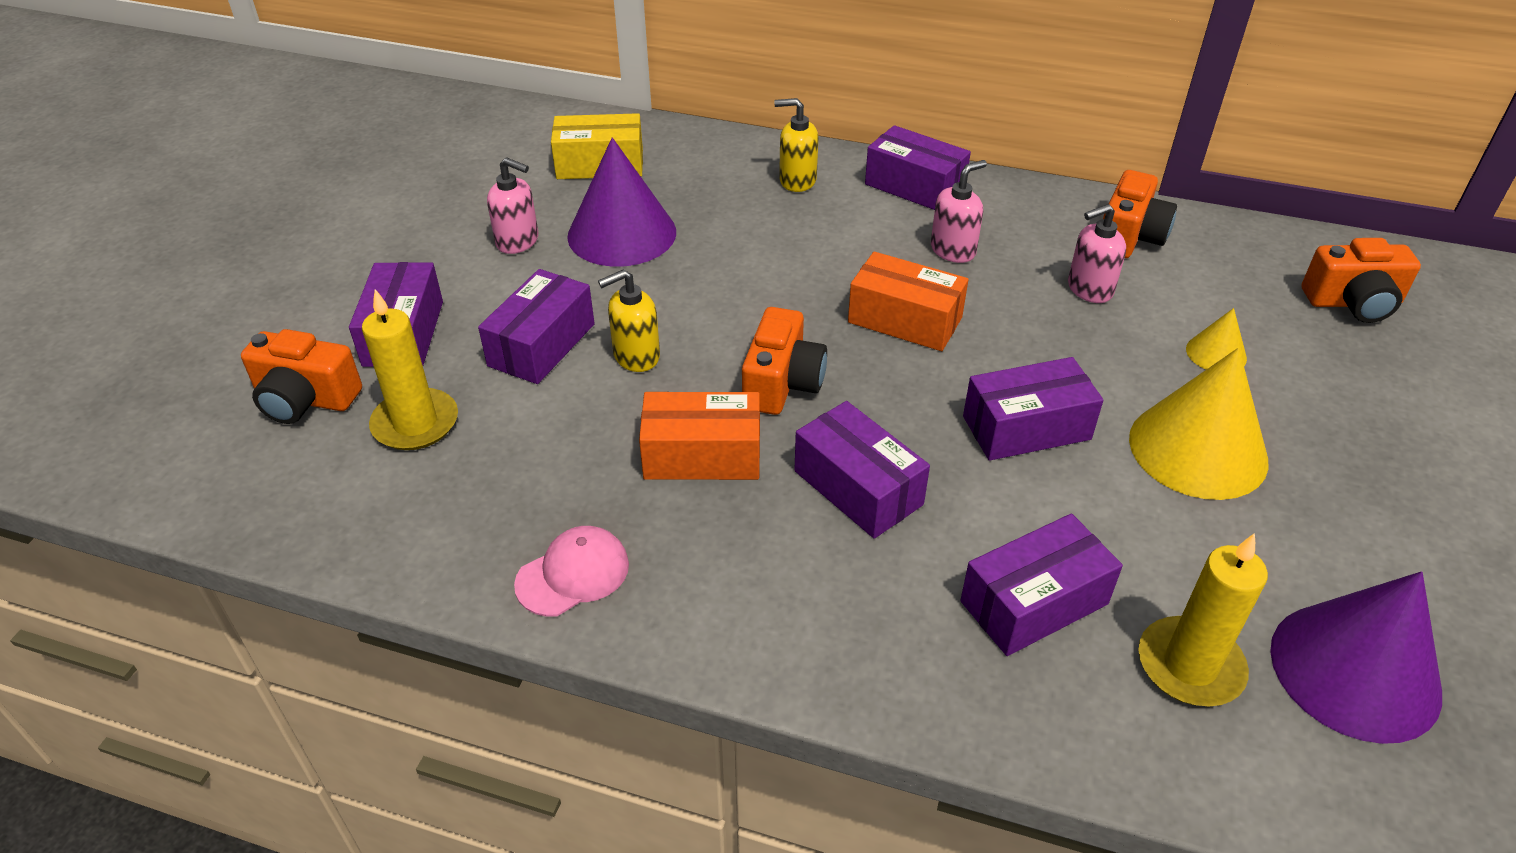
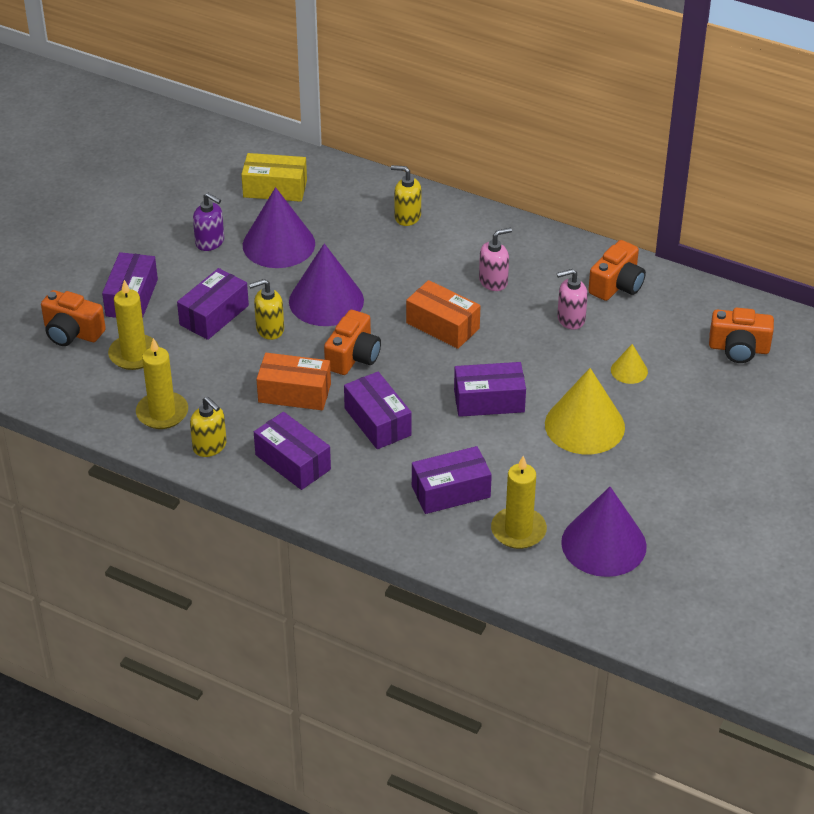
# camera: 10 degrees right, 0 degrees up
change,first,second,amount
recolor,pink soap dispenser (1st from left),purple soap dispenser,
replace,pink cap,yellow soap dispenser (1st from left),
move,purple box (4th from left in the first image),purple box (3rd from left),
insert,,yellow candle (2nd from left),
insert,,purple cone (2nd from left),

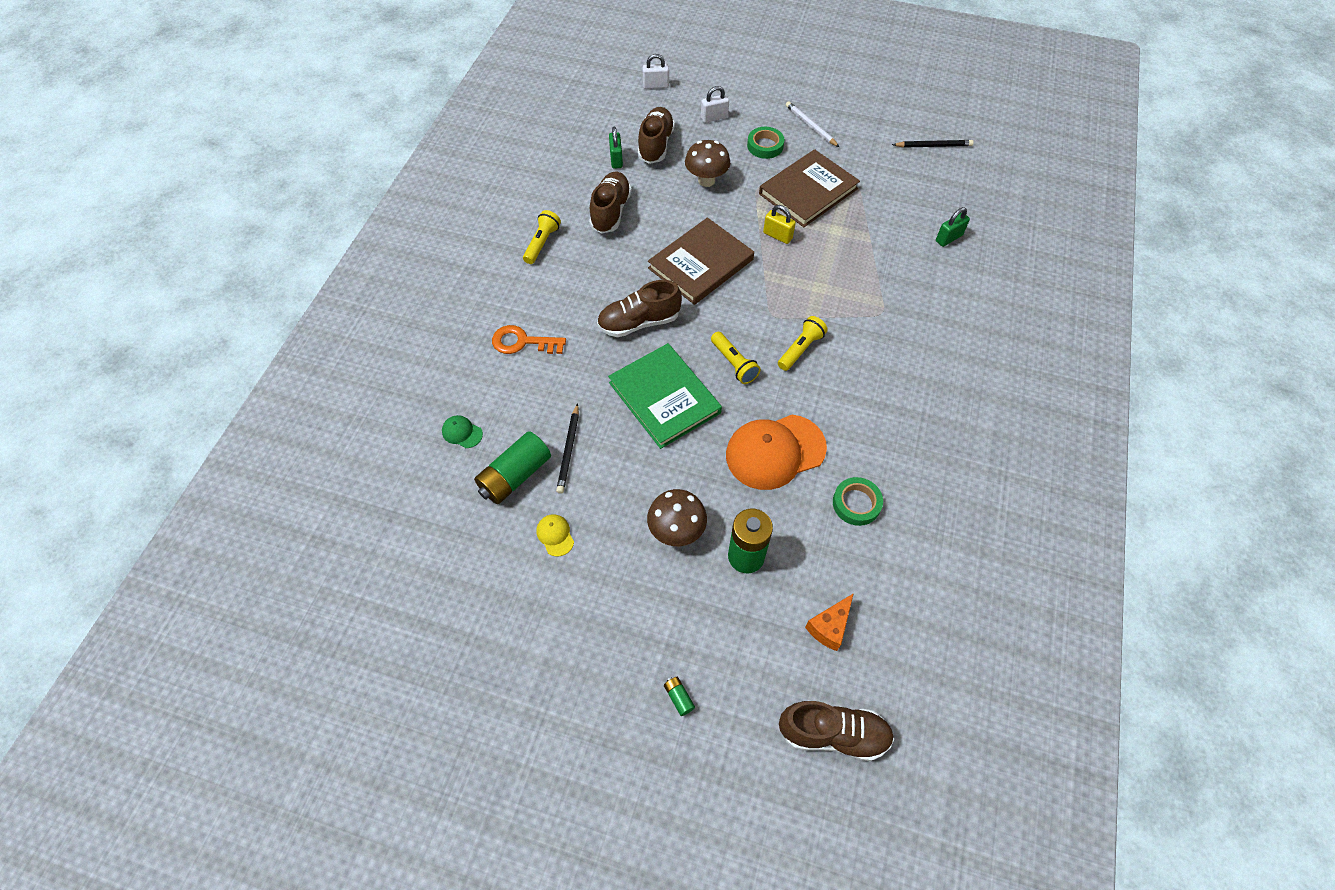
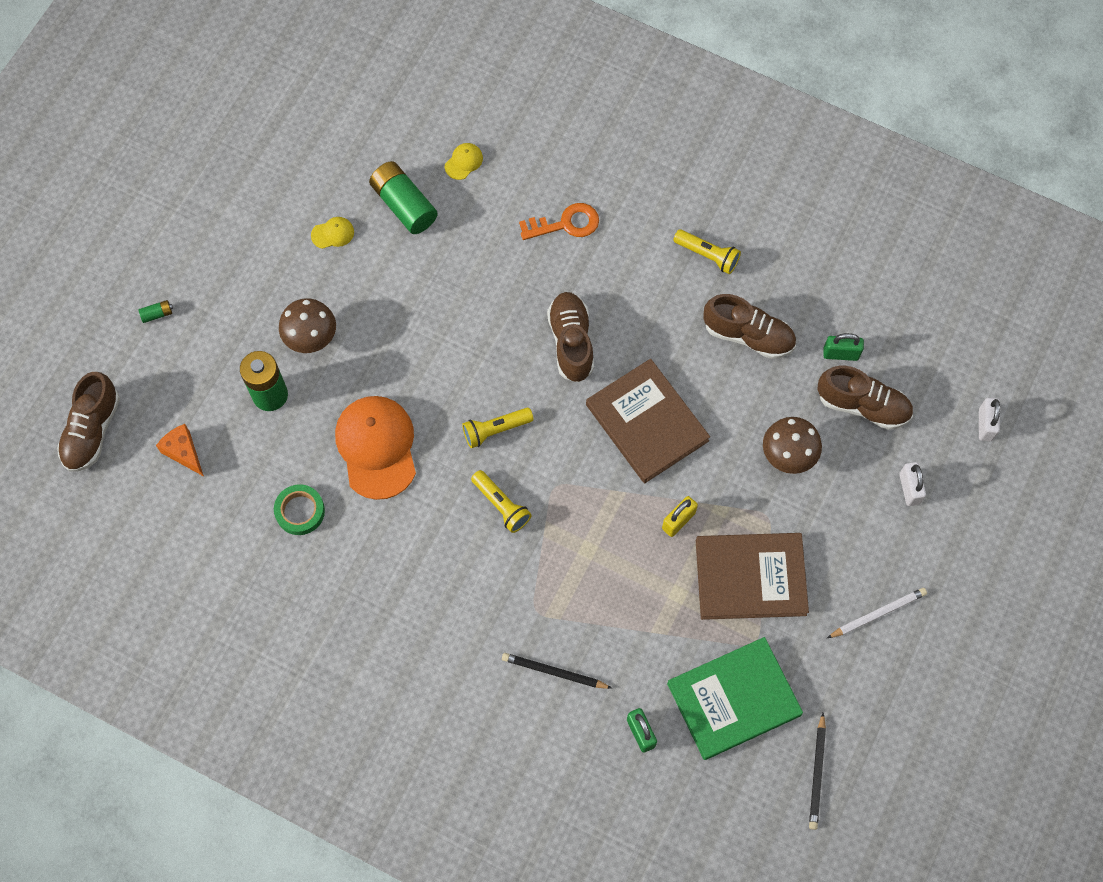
# camera: 100 degrees right, 10 degrees up
change,first,second,amount
recolor,green cap,yellow cap (2nd from left),
rotate,orange key,,60 degrees clockwise
move,black pencil (1st from left),,
move,green book,,
delete,green tape (1st from left),,
rotate,brown book (2nd from left),,60 degrees counterclockwise

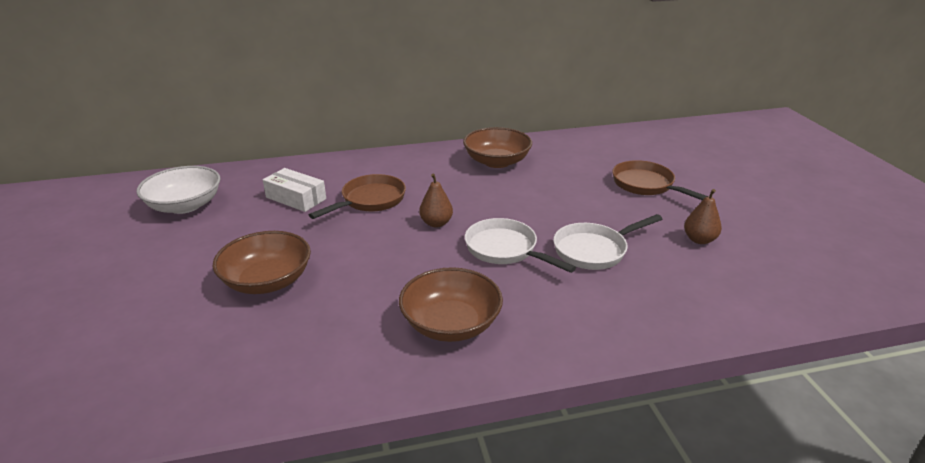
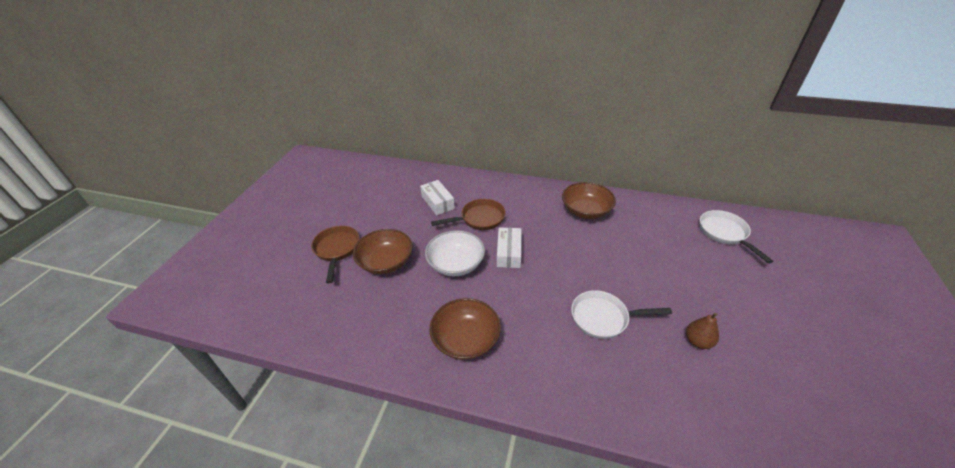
# camera: 30 degrees right, 10 degrees up
change,first,second,amount
move,white bowl,,
replace,brown pear (1st from left),white box (2nd from left),
move,white pan (1st from left in the first image),white pan (2nd from left),
move,brown pan (2nd from left in the first image),brown pan (1st from left),

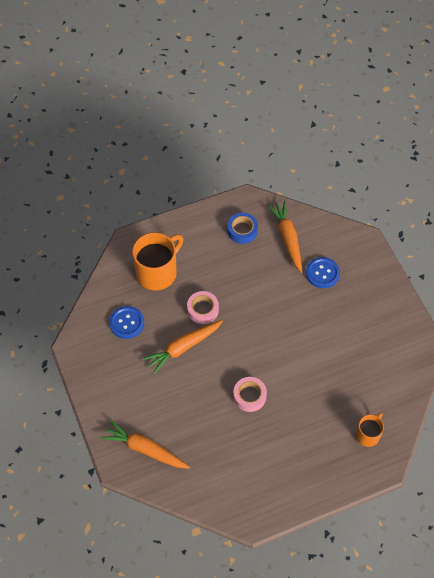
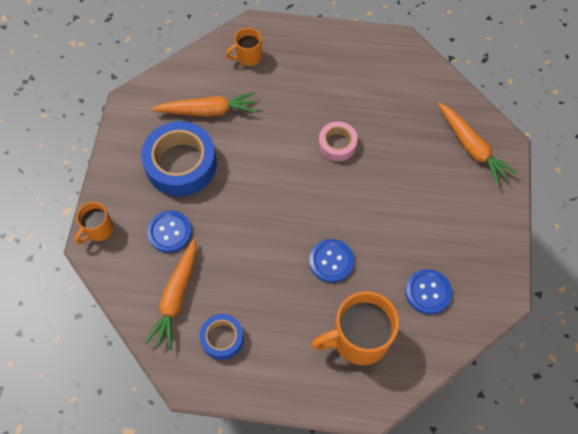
# camera: 150 degrees left, 5 degrees up
change,first,second,amount
move,orange carrot (2nd from left),,
replace,pink tape (1st from left),blue button (2nd from left),
insert,,orange mug (1st from left),
insert,,blue tape (1st from left),

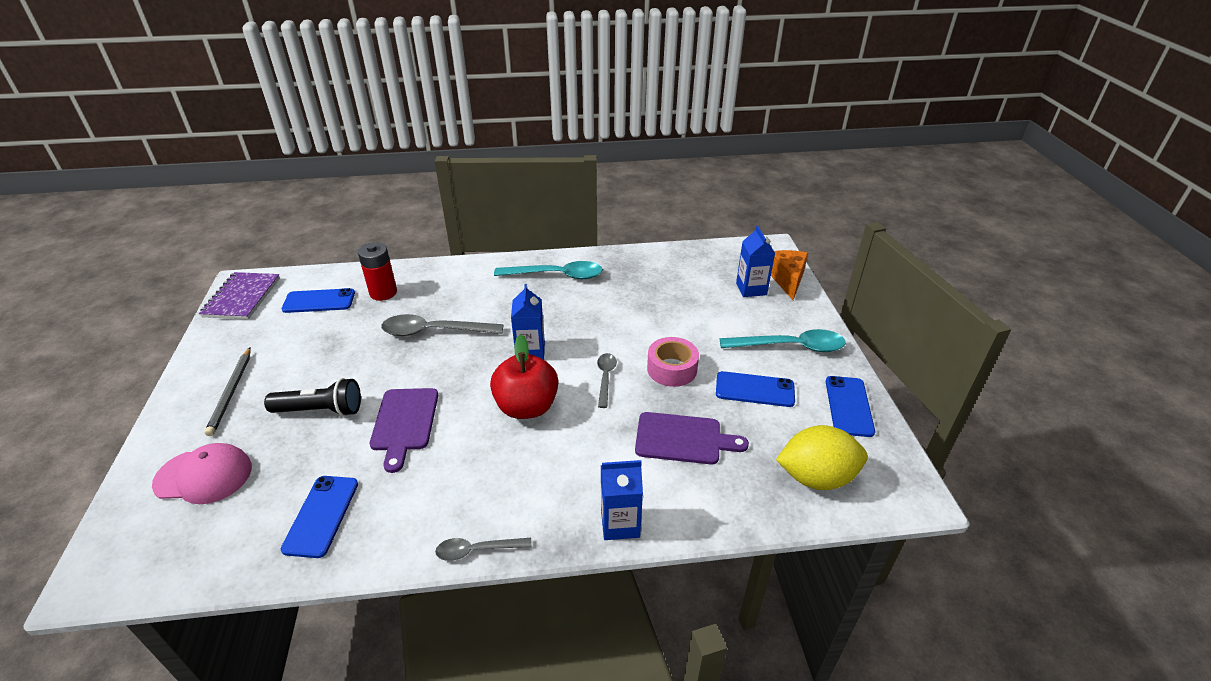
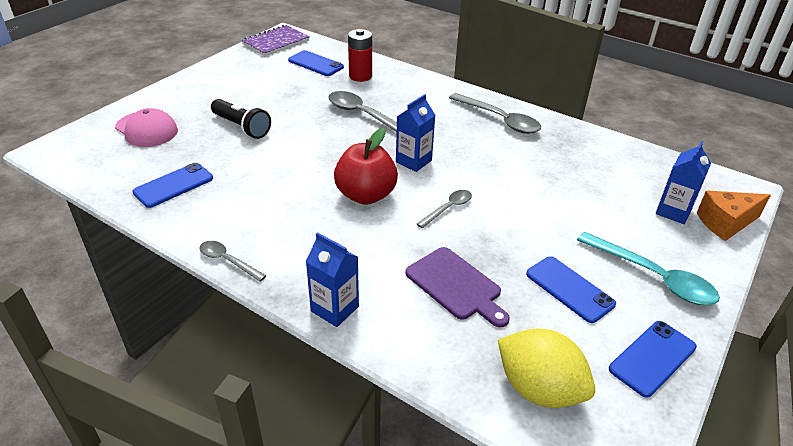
# camera: 40 degrees right, 0 degrees up
change,first,second,amount
delete,grey pencil,,
delete,purple cutting board (1st from left),,
recolor,turquoise spoon (1st from left),grey spoon (4th from left),
delete,pink tape,,
rotate,orange cheese,,150 degrees counterclockwise

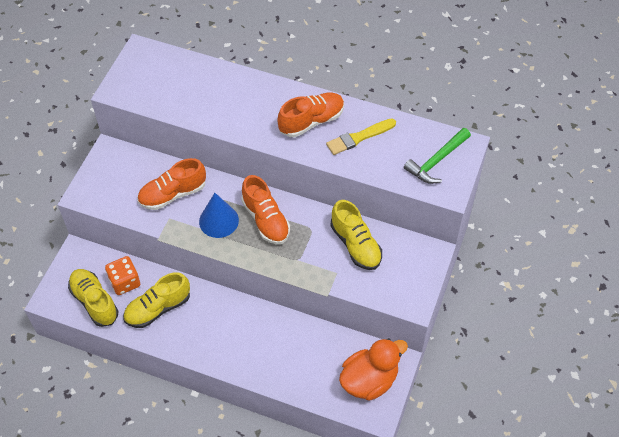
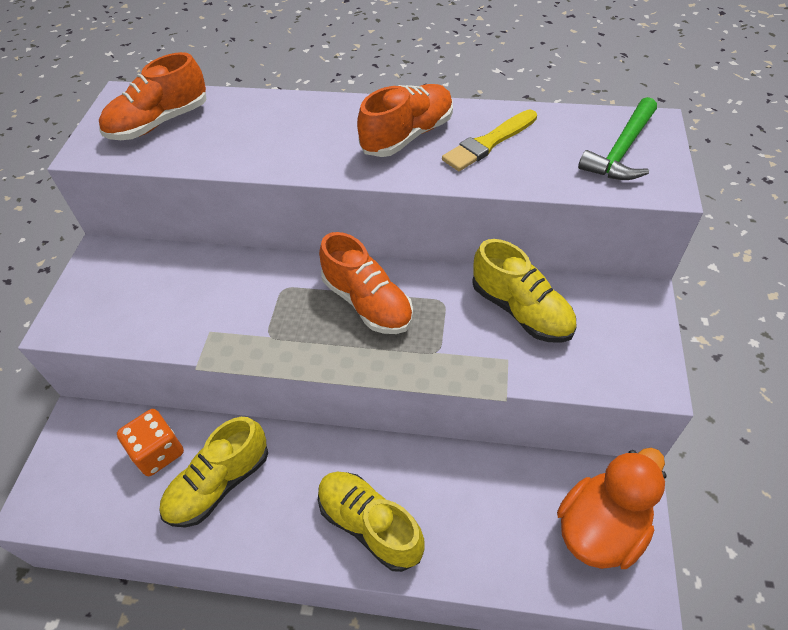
# camera: 10 degrees left, 5 degrees down
change,first,second,amount
move,yellow shoe (1st from left in the first image),yellow shoe (2nd from left),
move,orange shoe (1st from left),,
delete,blue cone,,

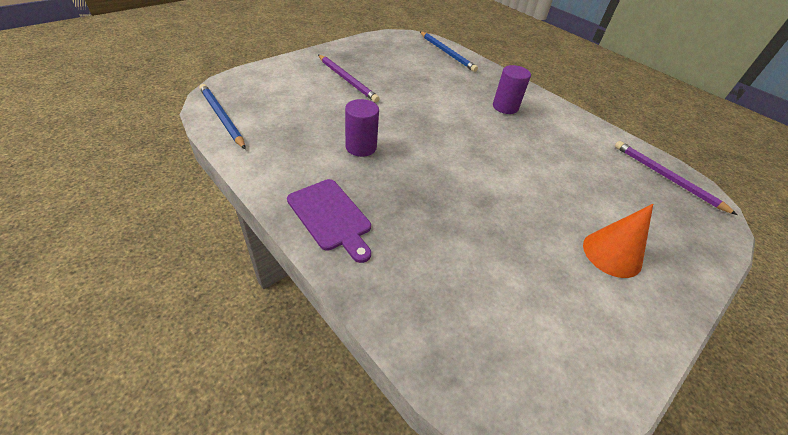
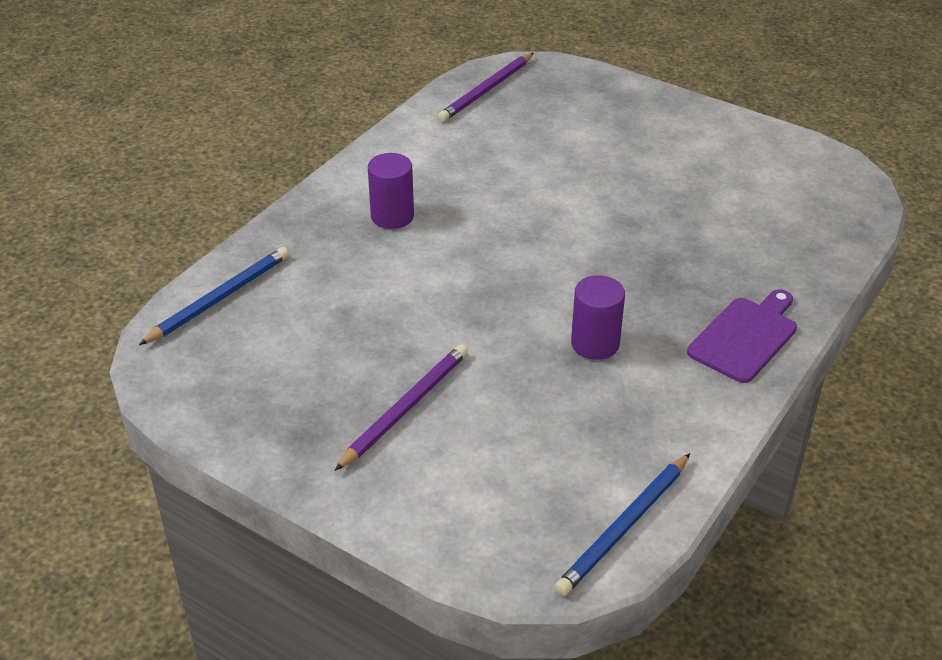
# camera: 100 degrees left, 5 degrees down
change,first,second,amount
delete,orange cone,,

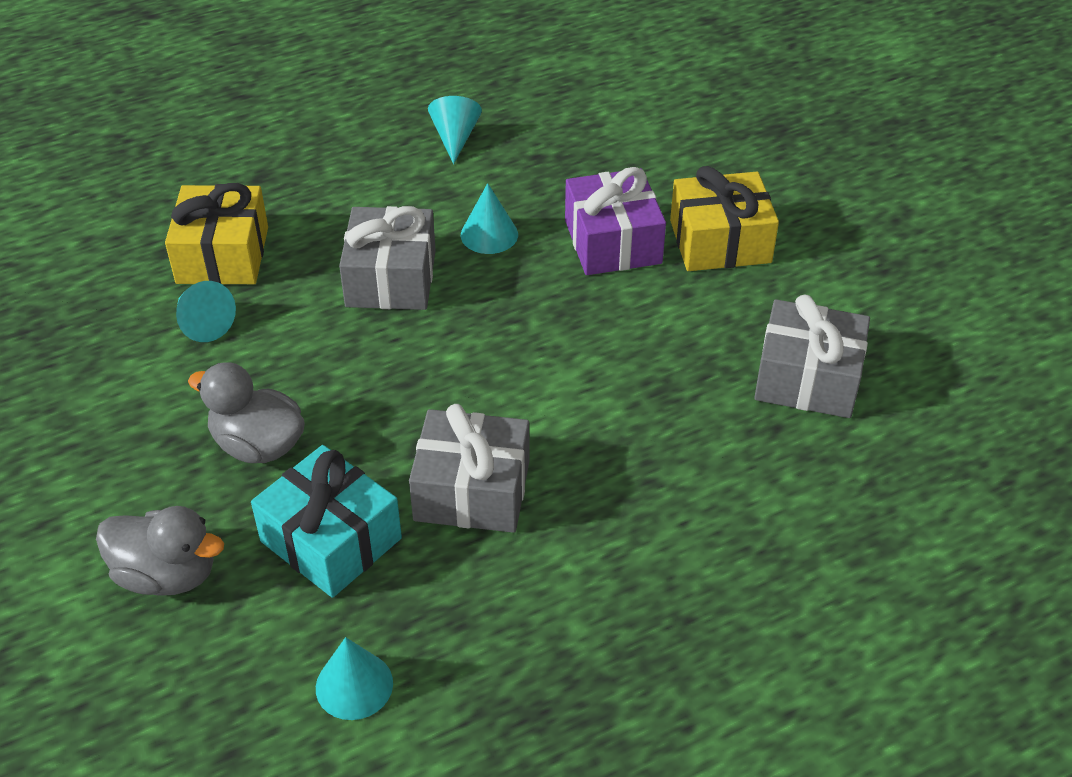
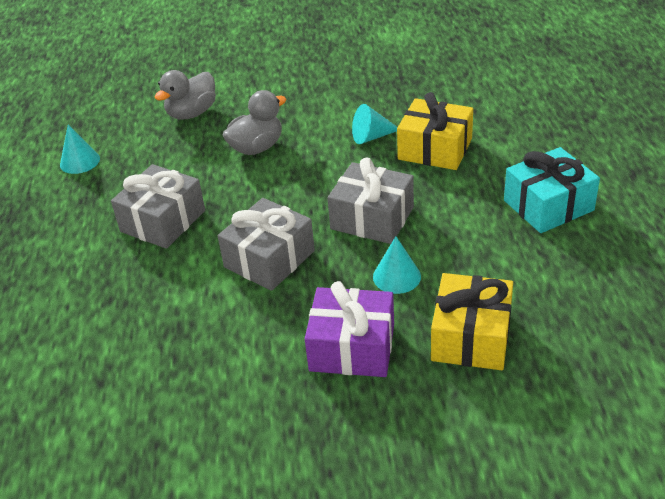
# camera: 115 degrees right, 5 degrees down
change,first,second,amount
move,turquoise gift,,
delete,turquoise cone (3rd from left),,
move,yellow gift (2nd from left),,
move,grey gift (3rd from left in the first image),grey gift (2nd from left),

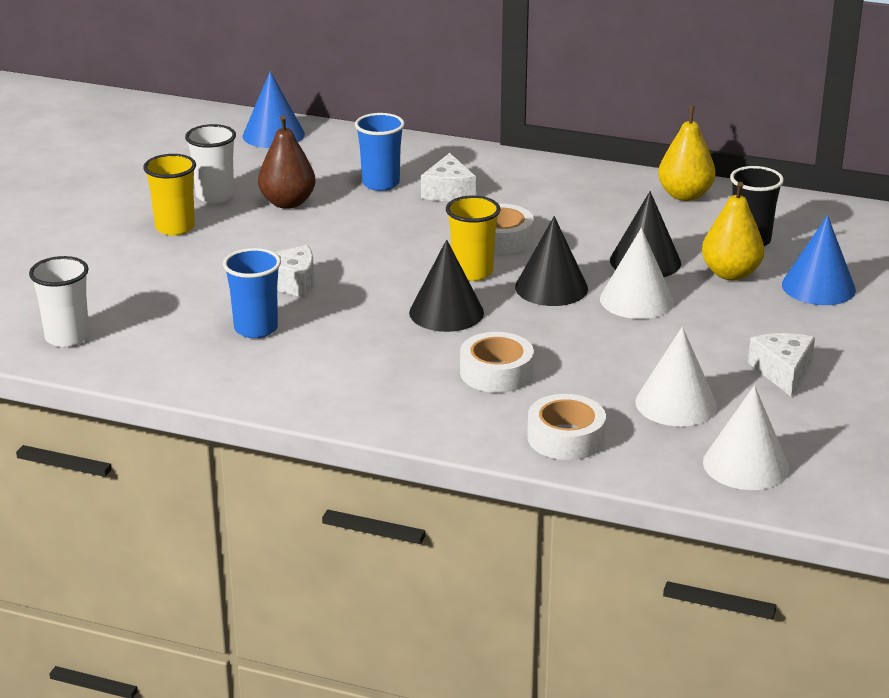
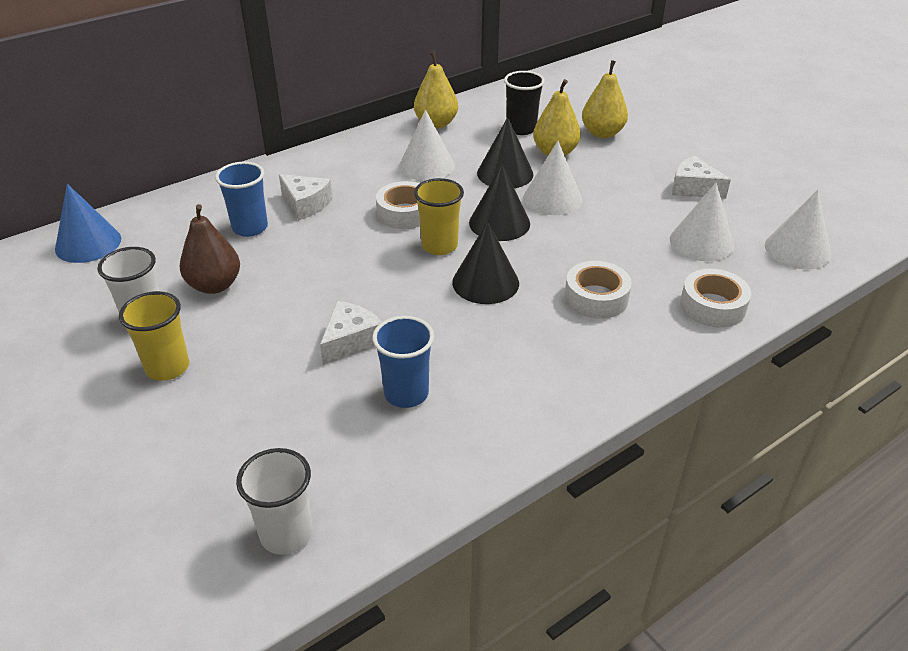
# camera: 55 degrees left, 10 degrees up
change,first,second,amount
replace,blue cone (2nd from left),yellow pear (3rd from left),
insert,,white cone (1st from left),

